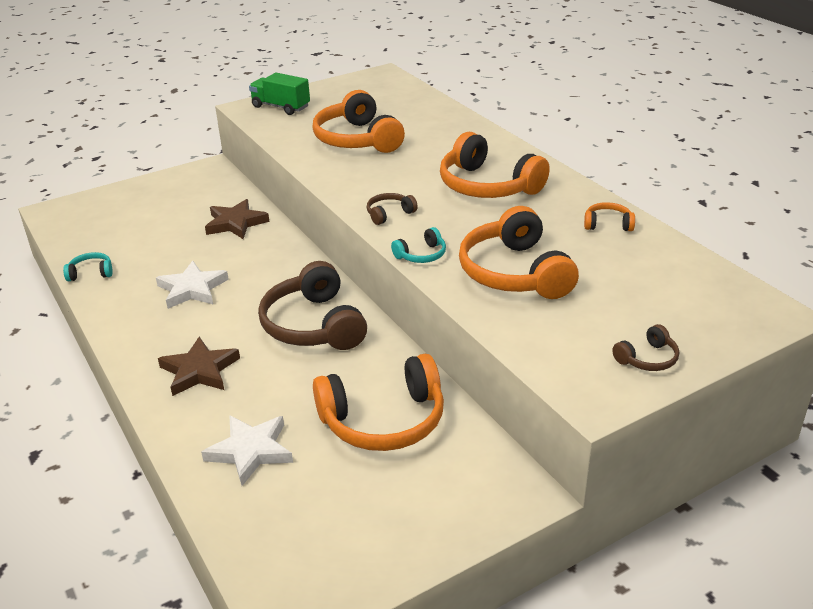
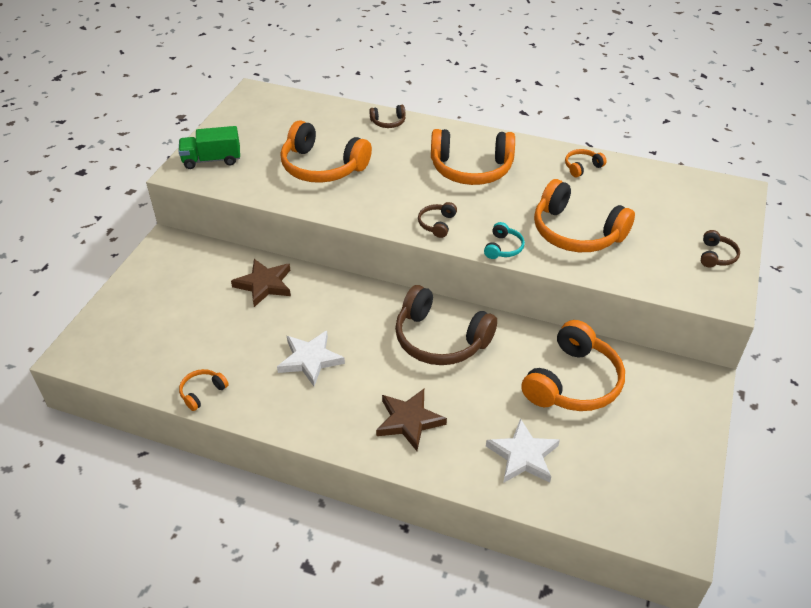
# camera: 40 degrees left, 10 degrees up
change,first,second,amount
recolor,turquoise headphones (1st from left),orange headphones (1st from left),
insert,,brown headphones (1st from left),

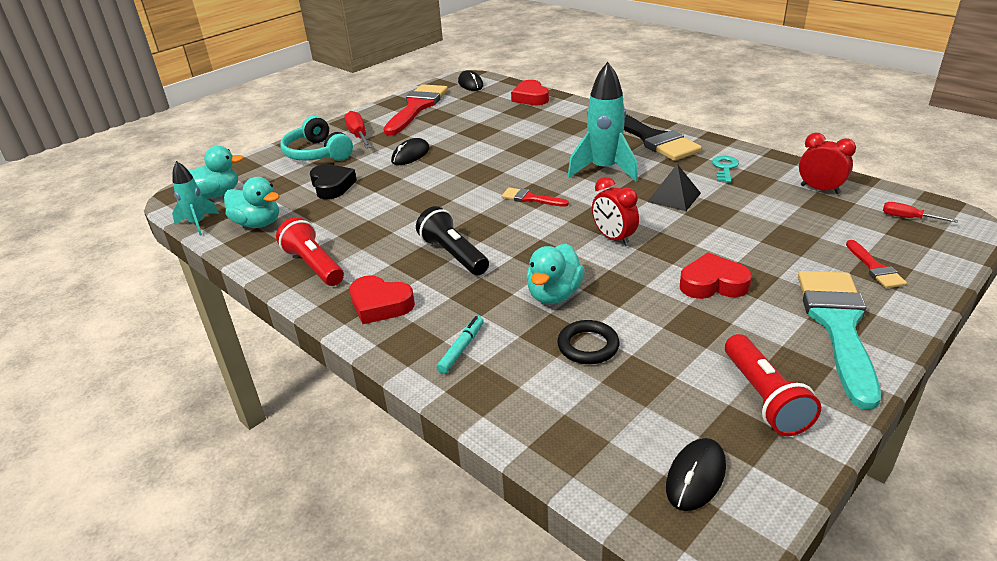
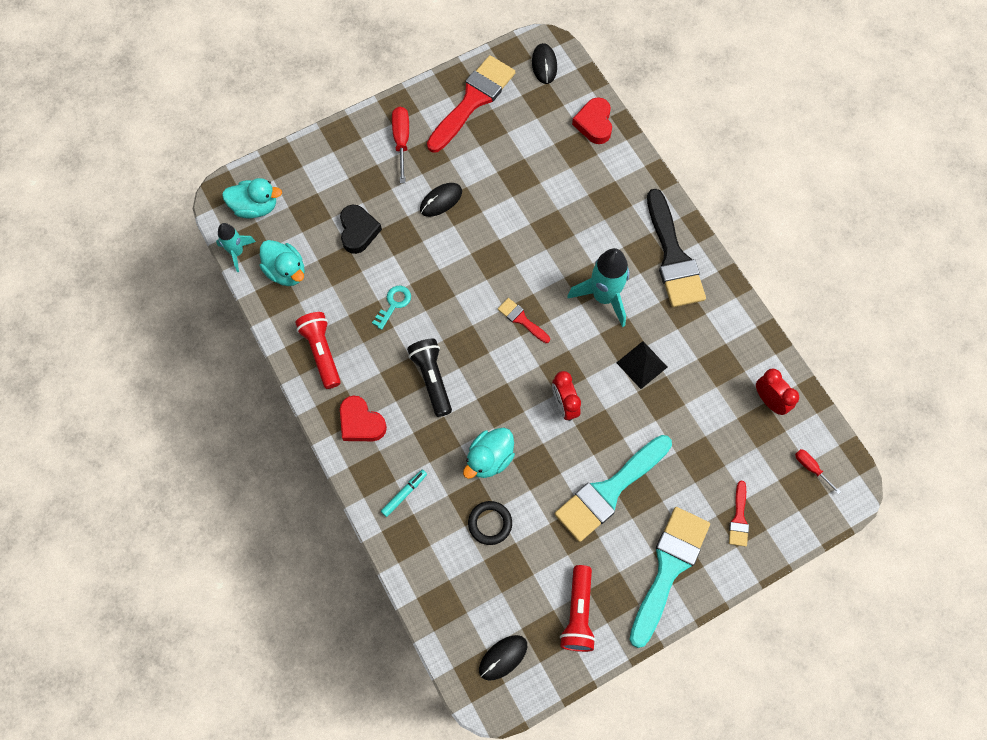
# camera: 15 degrees right, 35 degrees up
change,first,second,amount
delete,turquoise headphones,,
replace,red heart (3rd from left),turquoise brush (1st from left),
move,turquoise key,,

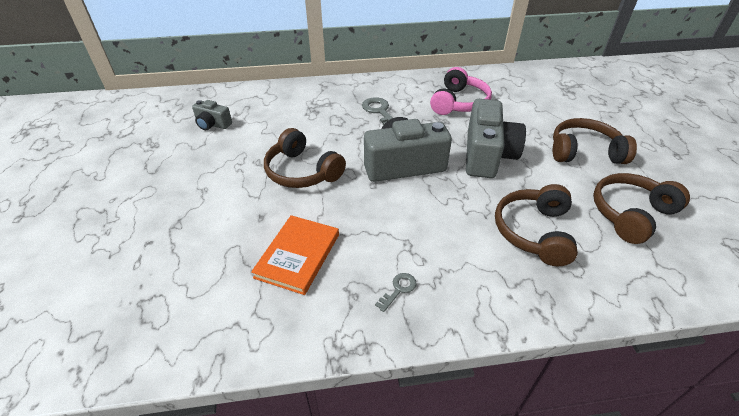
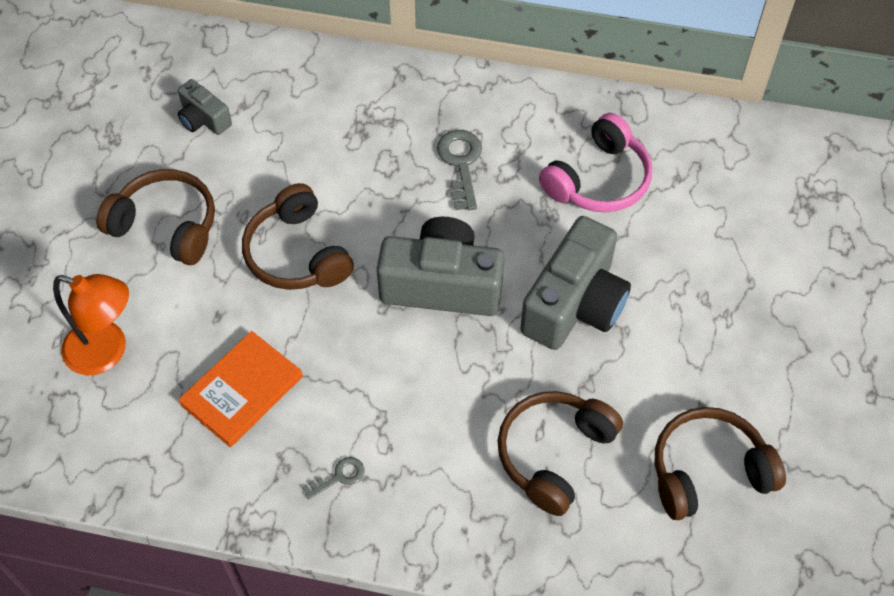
# camera: 20 degrees right, 15 degrees up
change,first,second,amount
move,brown headphones (3rd from left in the first image),brown headphones (1st from left),
insert,,orange lamp,

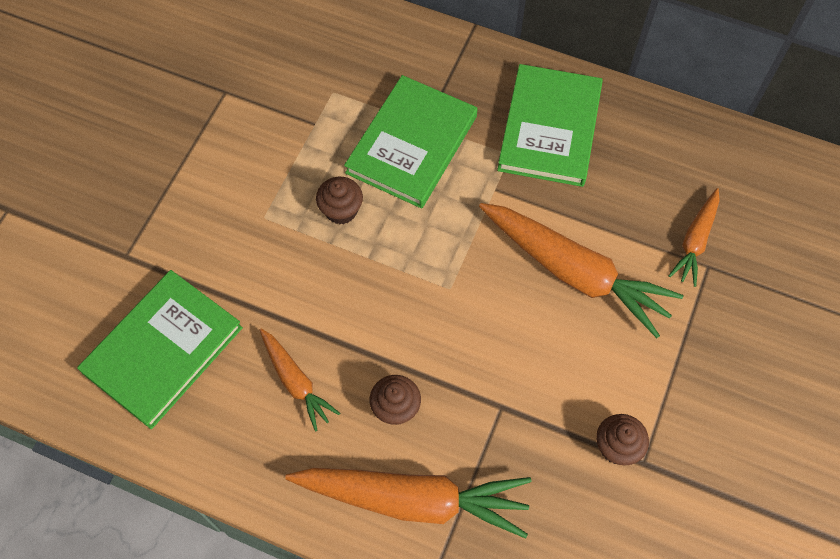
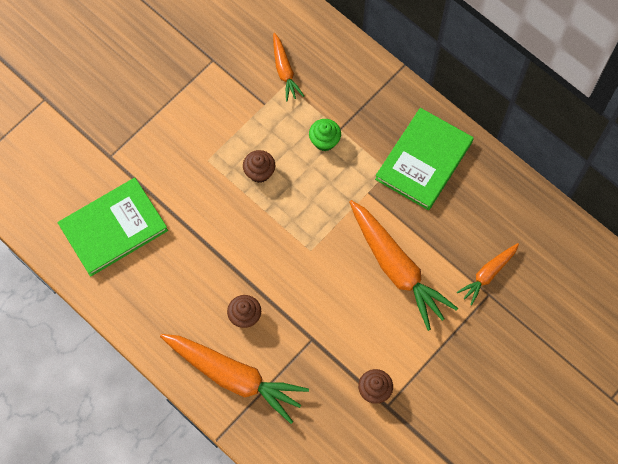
# camera: 20 degrees right, 5 degrees up
change,first,second,amount
move,orange carrot (1st from left in the first image),orange carrot (2nd from left),
replace,green book (2nd from left),green cupcake,

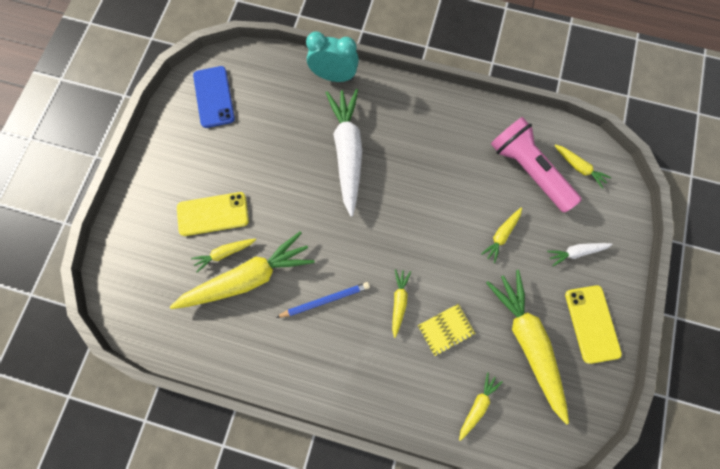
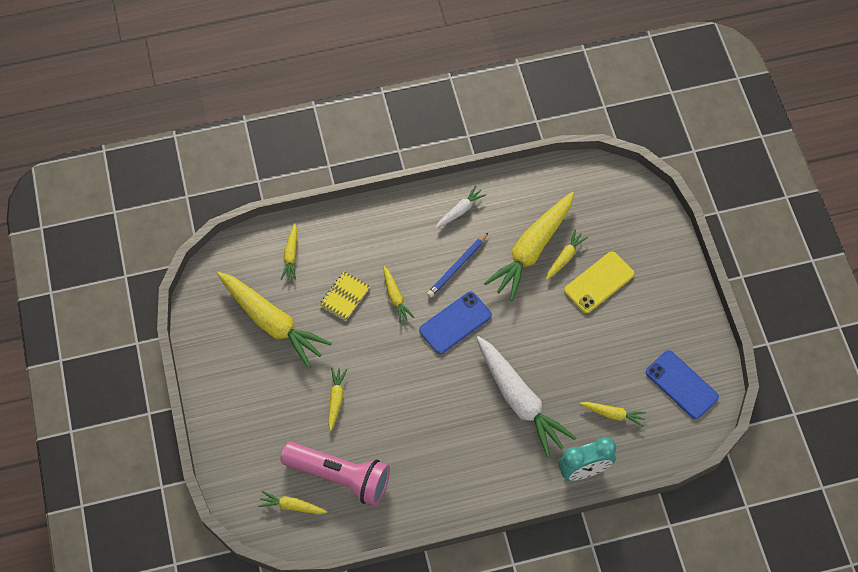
# camera: 150 degrees right, 10 degrees down
change,first,second,amount
move,white carrot (2nd from left in the first image),white carrot (1st from left),
delete,yellow phone (2nd from left),,
insert,,blue phone (1st from left),
insert,,yellow carrot (8th from left),

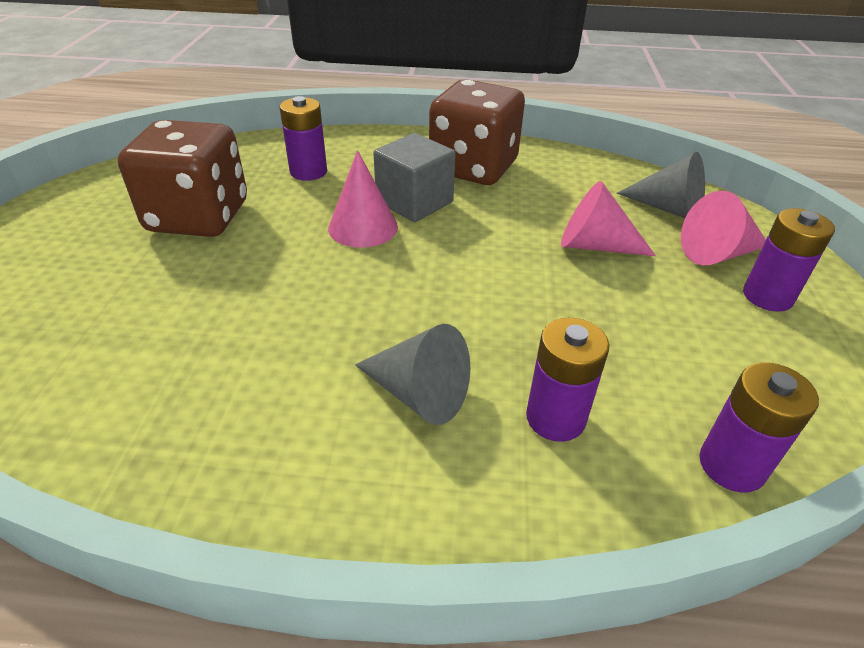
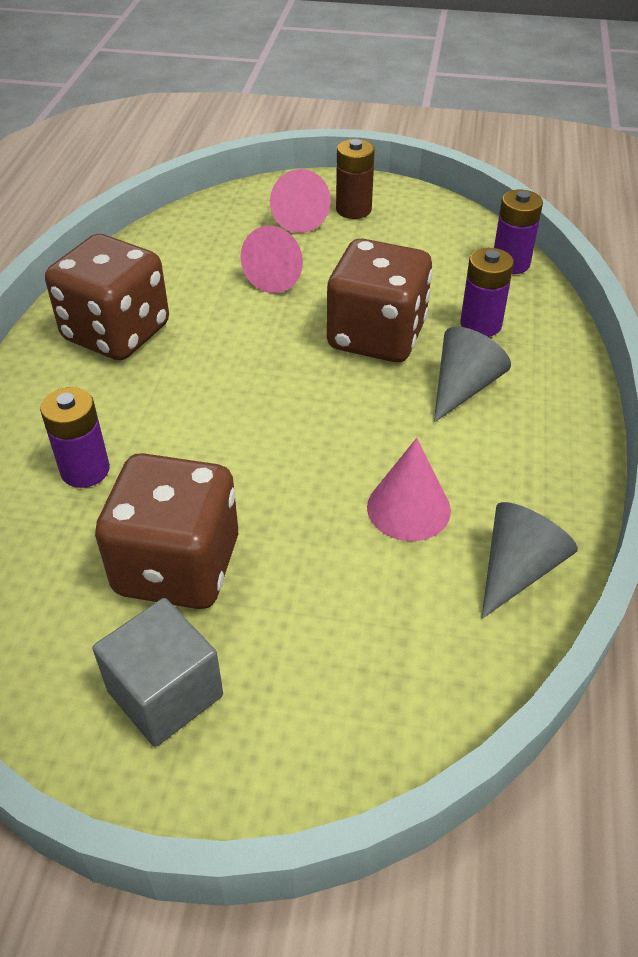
# camera: 85 degrees left, 5 degrees up
change,first,second,amount
move,pink cone (1st from left in the first image),pink cone (3rd from left),
move,grey cube,,
move,grey cone (2nd from left),,
recolor,purple battery (4th from left),brown battery,
insert,,brown dice (3rd from left),

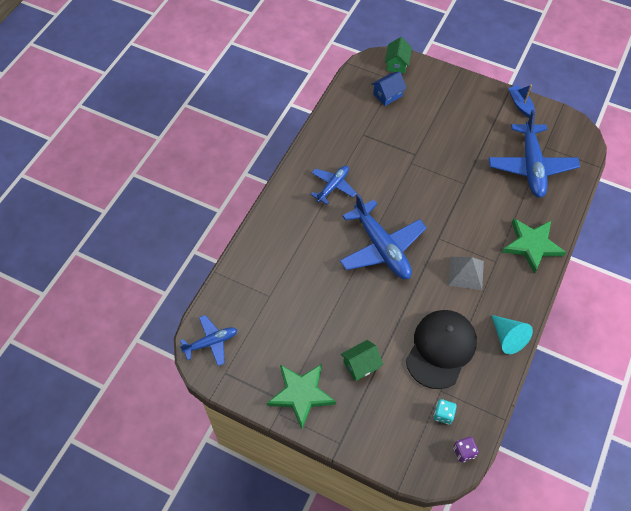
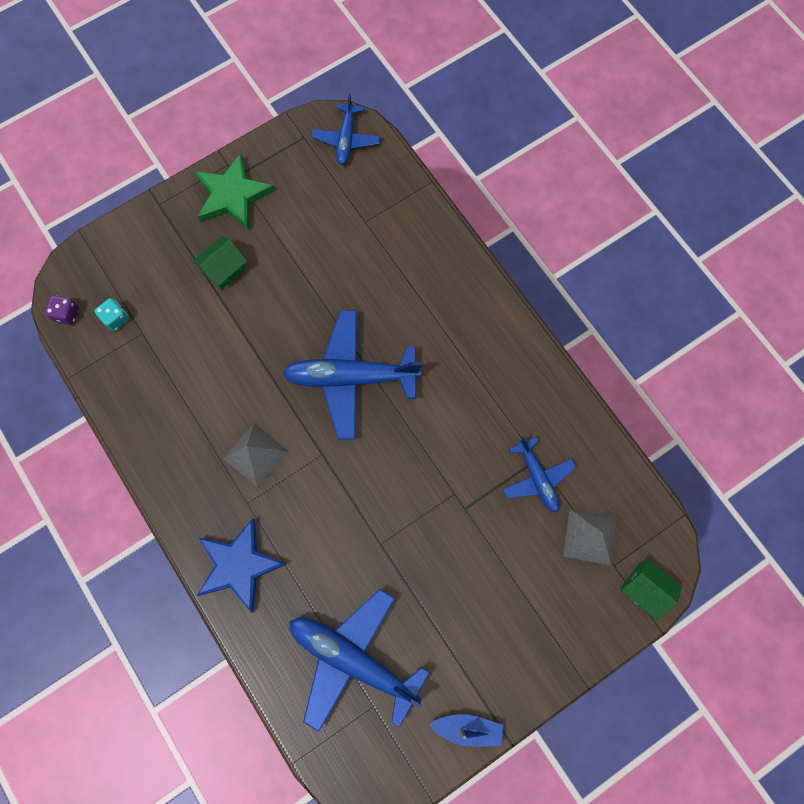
# camera: 120 degrees right, 15 degrees up
change,first,second,amount
move,blue plane (2nd from left in the first image),blue plane (4th from left),
rotate,green house (1st from left),,45 degrees clockwise
replace,blue house,grey pyramid (2nd from left),
delete,black cap,,
delete,turquoise cone,,
recolor,green star (2nd from left),blue star,

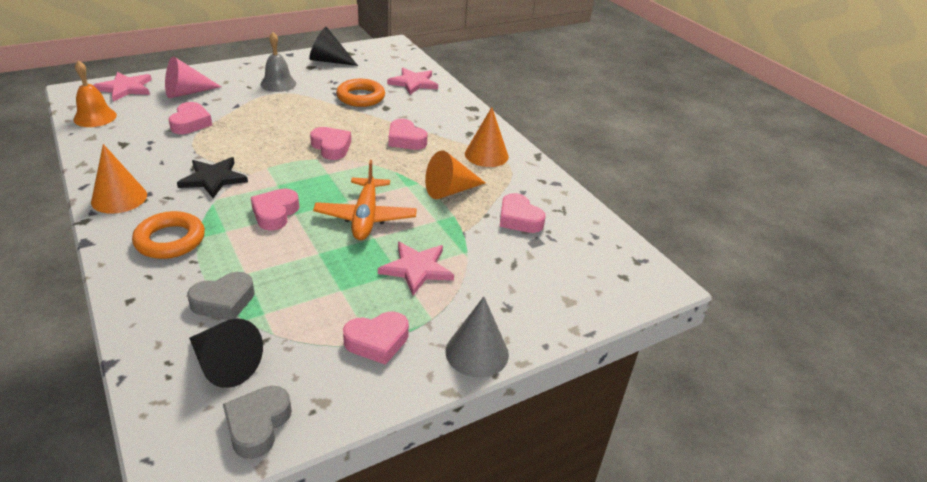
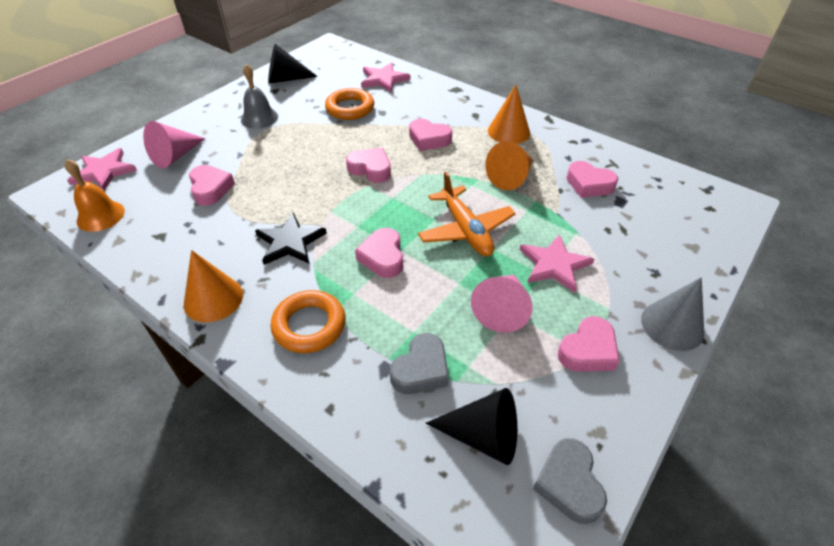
# camera: 20 degrees left, 10 degrees up
change,first,second,amount
insert,,pink cone (2nd from left),

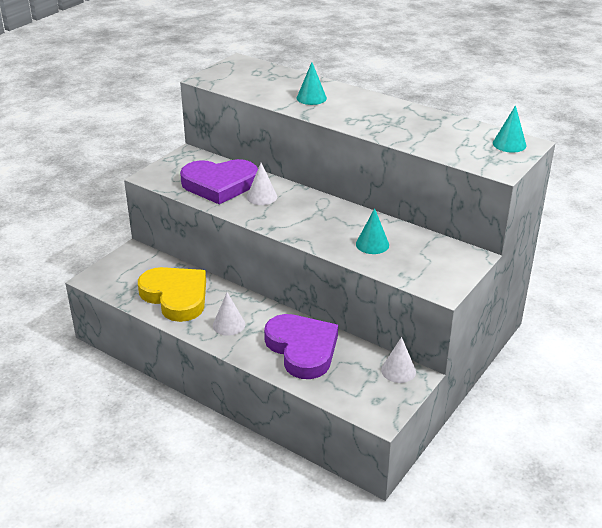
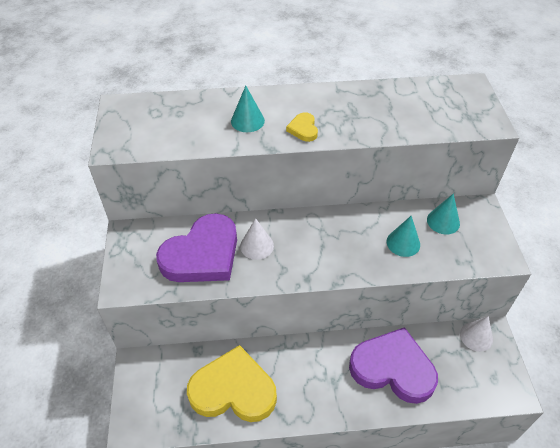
# camera: 40 degrees left, 15 degrees up
change,first,second,amount
delete,white cone (1st from left),,
move,turquoise cone (3rd from left),,
insert,,yellow heart (2nd from left),

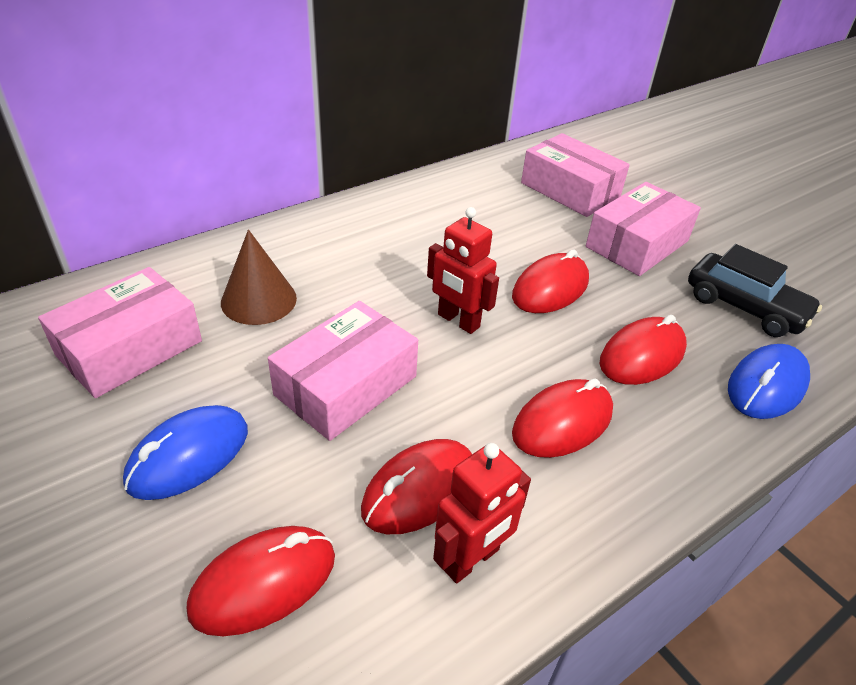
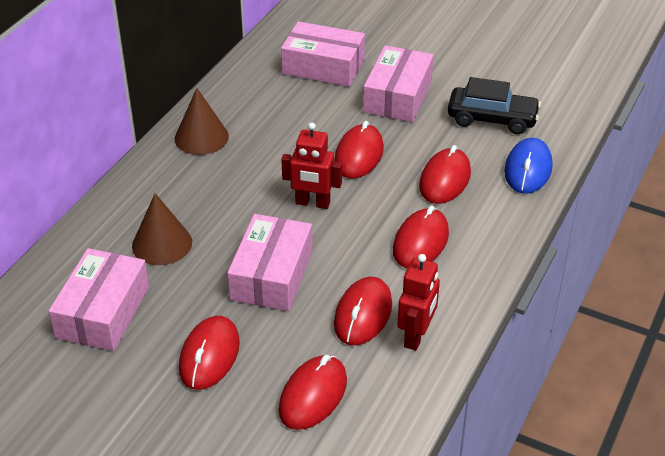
# camera: 25 degrees left, 0 degrees up
change,first,second,amount
recolor,blue mouse (1st from left),red mouse (1st from left),
insert,,brown cone (2nd from left),

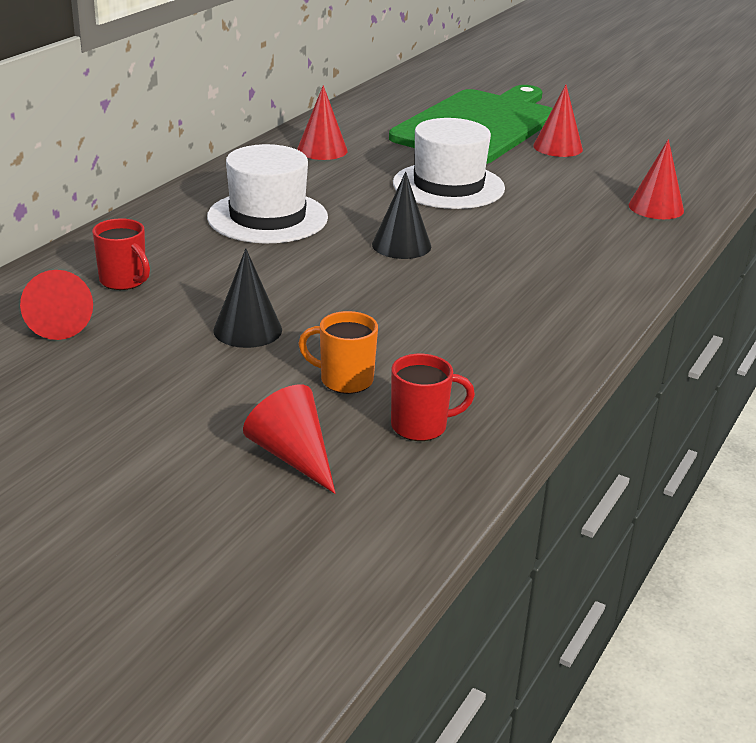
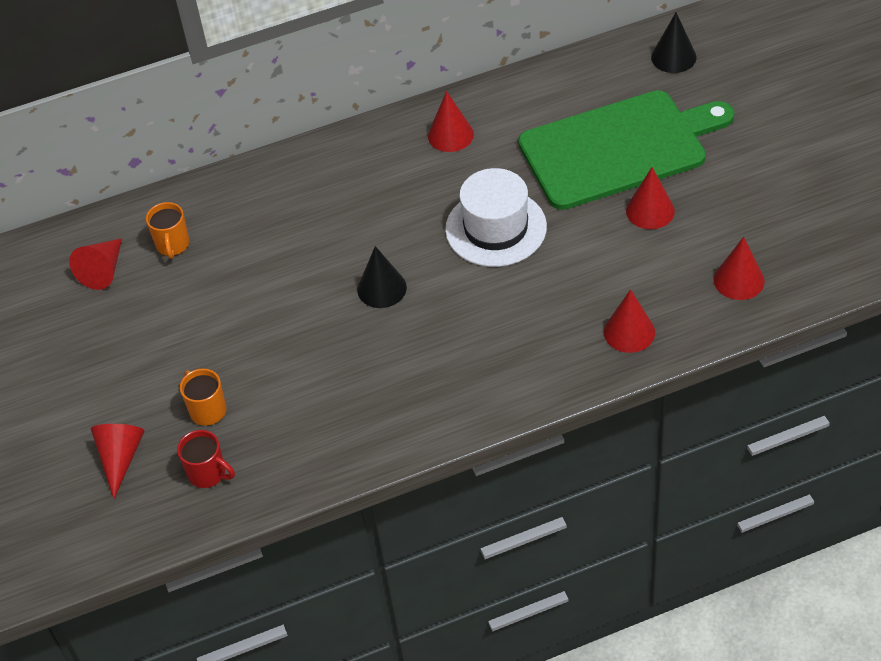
# camera: 45 degrees right, 20 degrees up
change,first,second,amount
recolor,red mug (1st from left),orange mug (1st from left),
delete,white hat (1st from left),,
move,black cone (1st from left in the first image),black cone (2nd from left),
insert,,red cone (6th from left),

